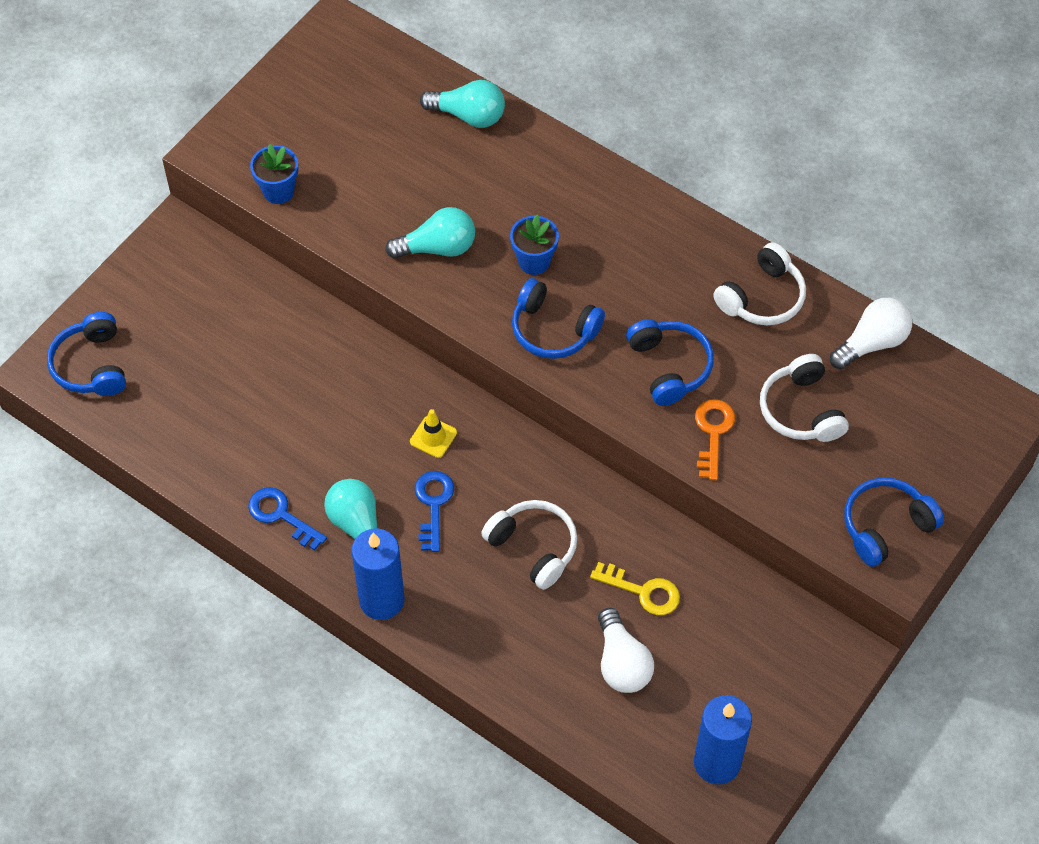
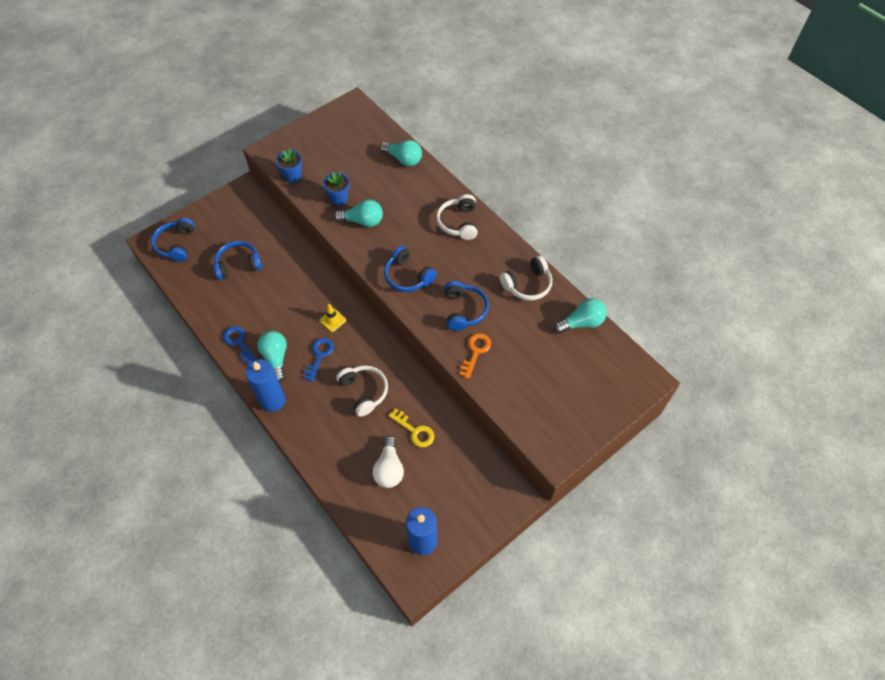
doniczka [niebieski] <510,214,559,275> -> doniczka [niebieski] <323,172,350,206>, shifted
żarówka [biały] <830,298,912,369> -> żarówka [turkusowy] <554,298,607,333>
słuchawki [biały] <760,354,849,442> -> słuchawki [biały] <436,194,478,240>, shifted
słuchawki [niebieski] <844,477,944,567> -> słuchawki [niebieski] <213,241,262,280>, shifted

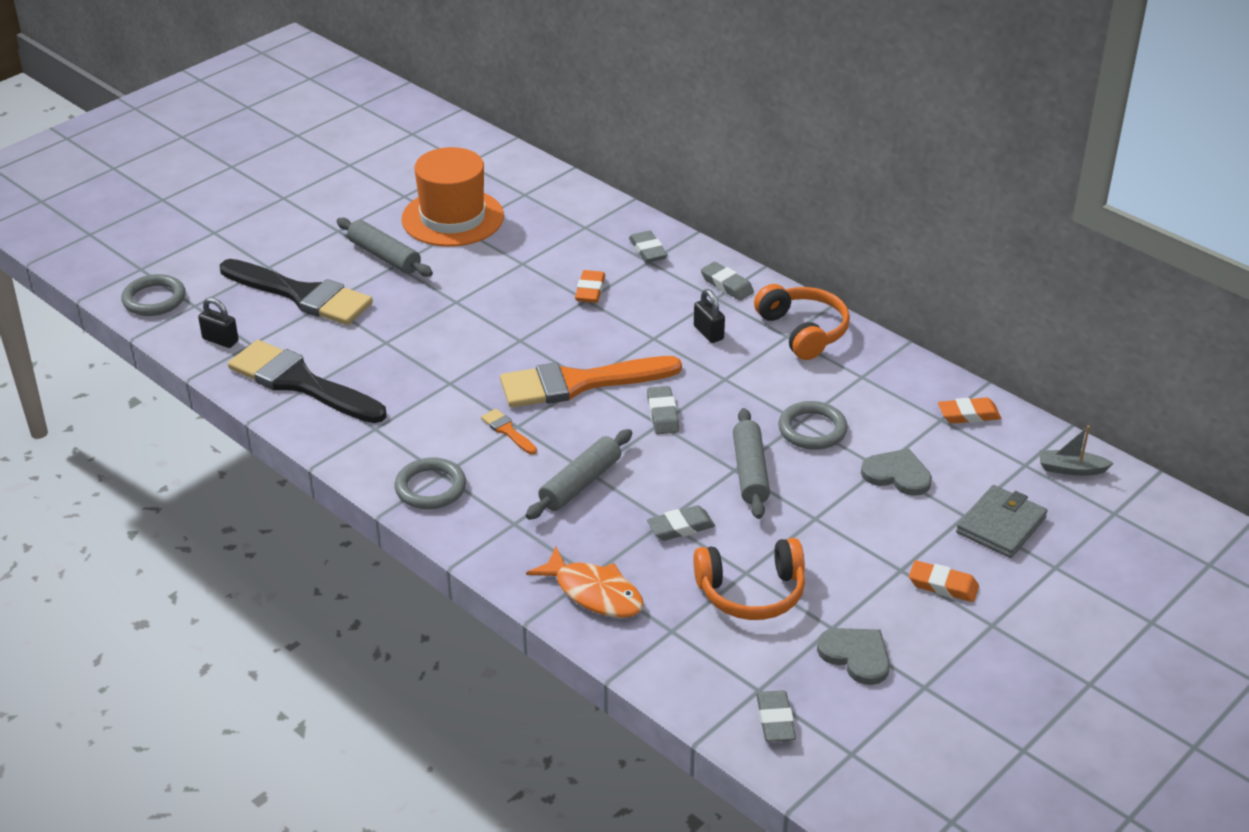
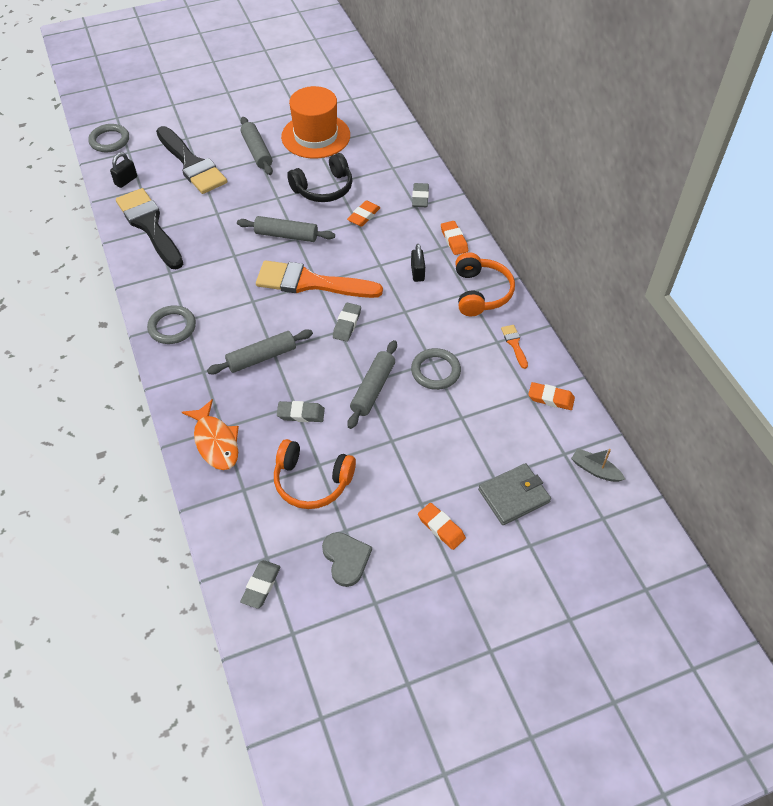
gumka do mazania [szary] <701,262,754,300> -> gumka do mazania [pomarańczowy] <441,221,468,255>
kłódka [czarny] <198,297,239,348> -> kłódka [czarny] <110,152,137,188>, 75 degrees clockwise
pędzel [pomarańczowy] <481,409,537,455> -> pędzel [pomarańczowy] <501,325,528,369>, shifted
serce [szary] <861,448,932,496> -> none
none -> słuchawki [czarny] <287,153,352,202>
none -> wałek do ciasta [szary] <237,216,335,242>

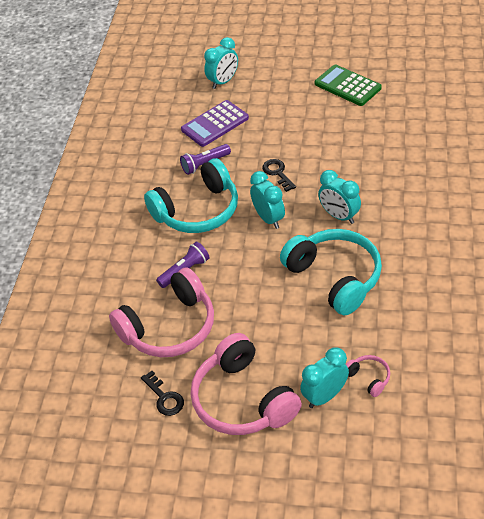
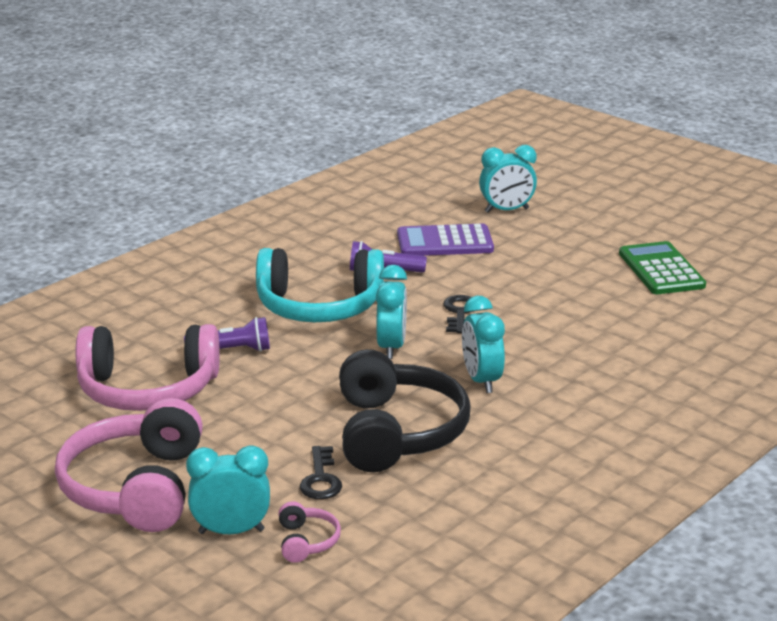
słuchawki [turkusowy] <280,229,382,315> -> słuchawki [czarny] <339,349,470,472>
klucz [czarny] <141,371,184,416> -> klucz [czarny] <300,446,342,499>, shifted

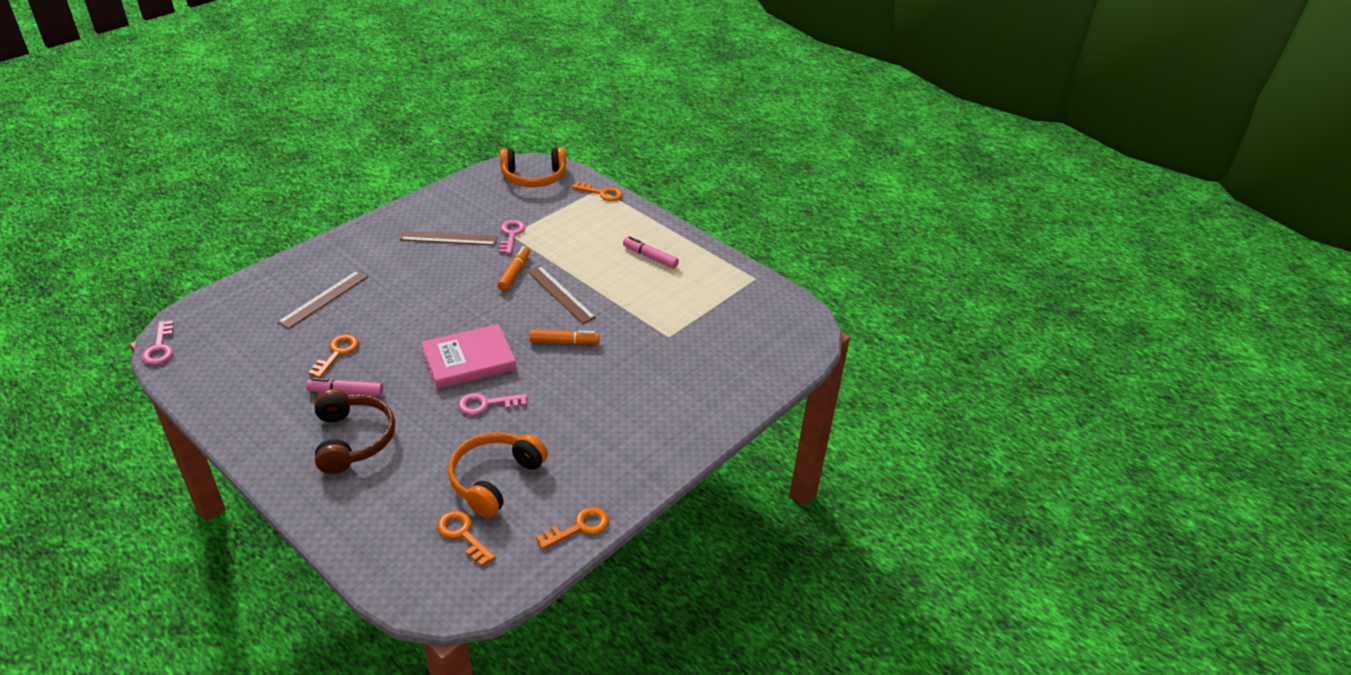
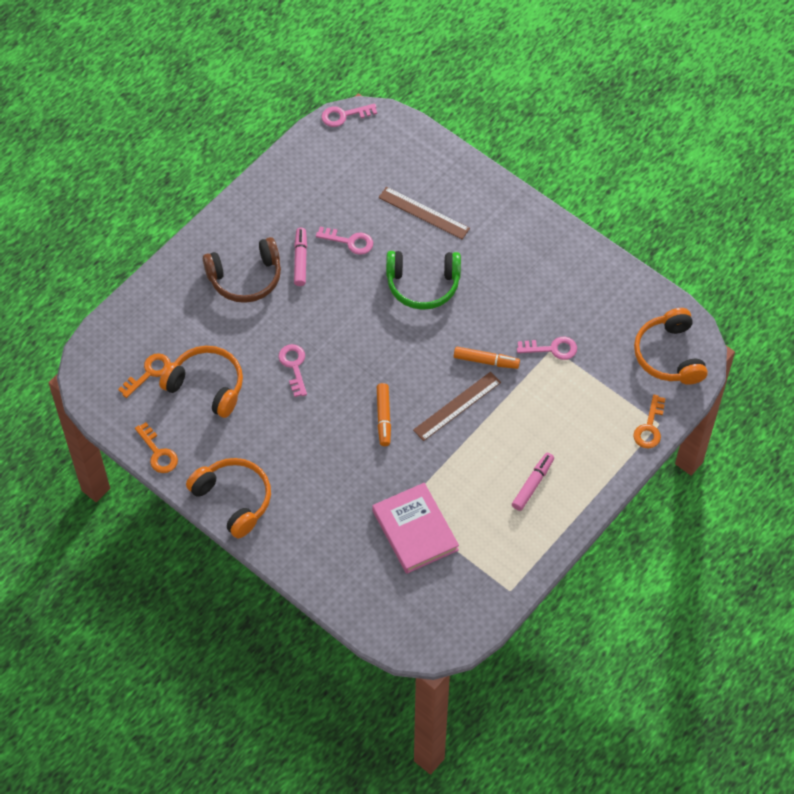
linijka [brązowy] <400,231,498,245> -> none
książka [różowy] <421,324,516,389> -> książka [różowy] <372,483,459,574>, shifted
klucz [pomarańczowy] <308,334,359,378> -> klucz [różowy] <316,227,373,255>
none -> słuchawki [zielony] <386,251,461,310>
none -> słuchawki [pomarańczowy] <186,458,271,538>

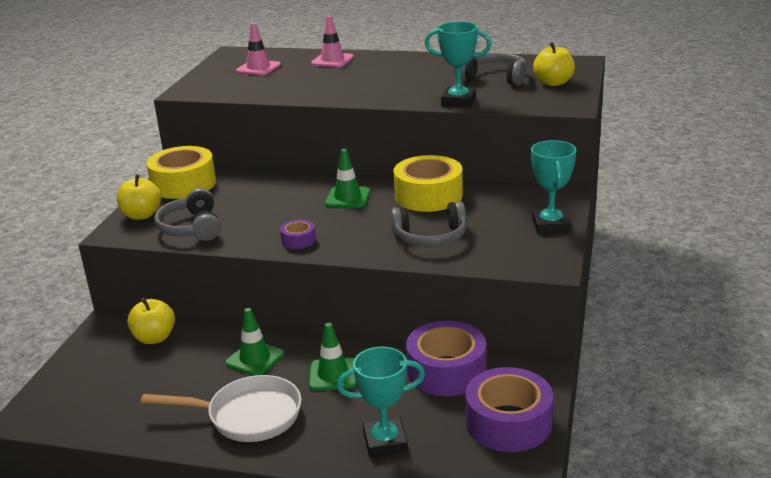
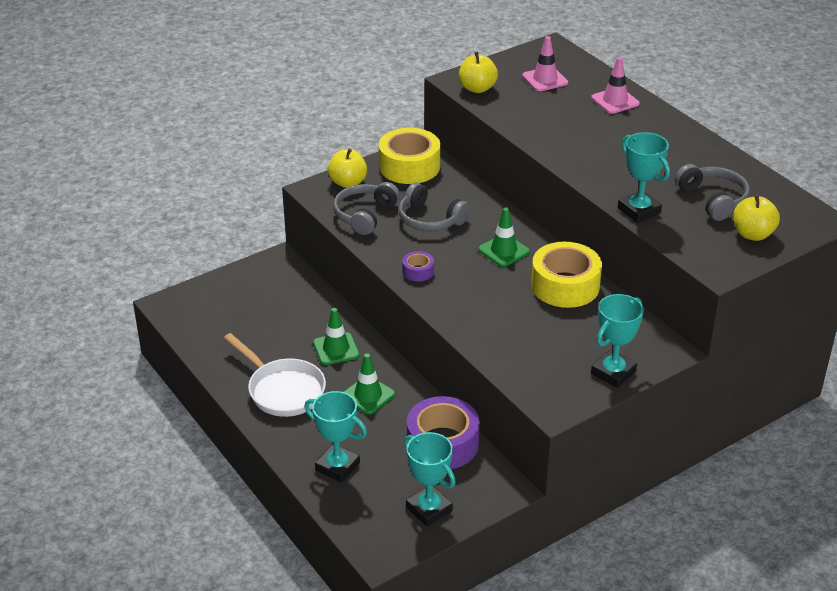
słuchawki [szary] <390,201,466,247> -> słuchawki [szary] <399,182,470,231>, shifted
jabłko [żółty] <127,297,175,344> -> jabłko [żółty] <459,52,498,93>, shifted
taśma klejąca [fioletowy] <465,367,553,452> -> puchar [turkusowy] <404,432,456,527>

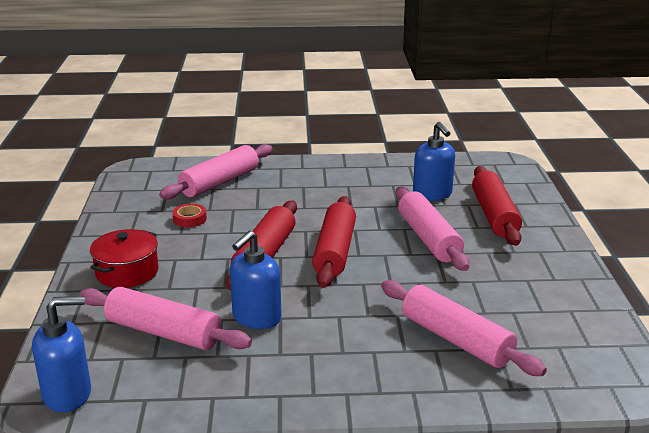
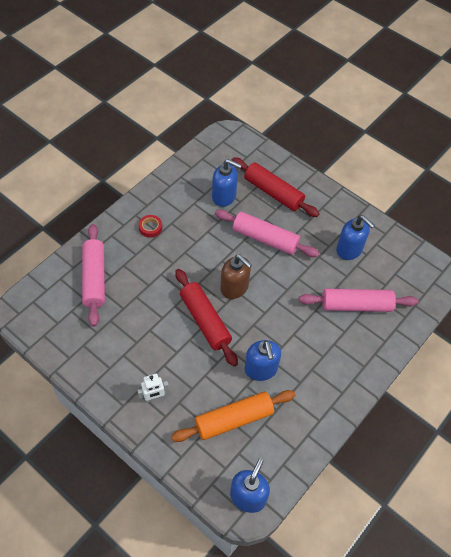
wałek do ciasta [czerwony] <312,196,356,288> -> dozownik mydła [brązowy] <220,255,252,299>
taśma klejąca [czerwony] <172,204,207,227> -> taśma klejąca [czerwony] <139,215,162,238>, shifted
garnek [czerwony] <90,229,159,288> -> robot [biały] <137,374,169,402>
wałek do ciasta [różowy] <79,287,252,350> -> wałek do ciasta [pomarańczowy] <171,390,295,442>
none -> dozownik mydła [niebieski] <336,215,375,260>

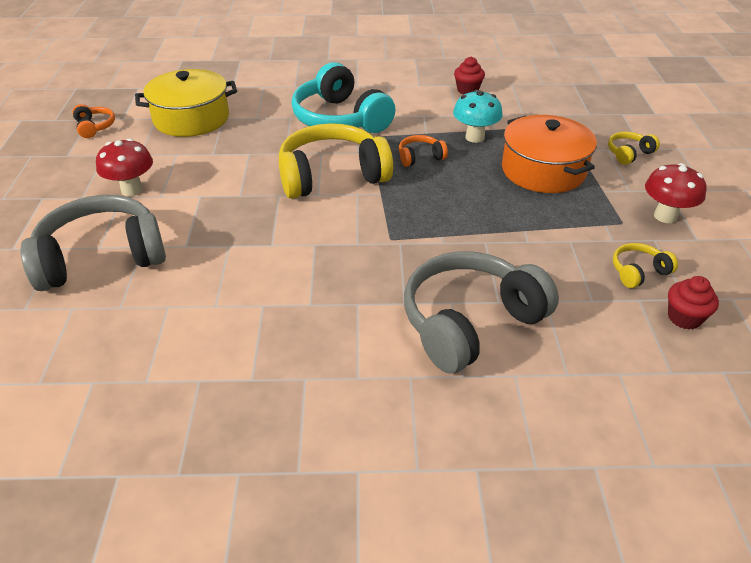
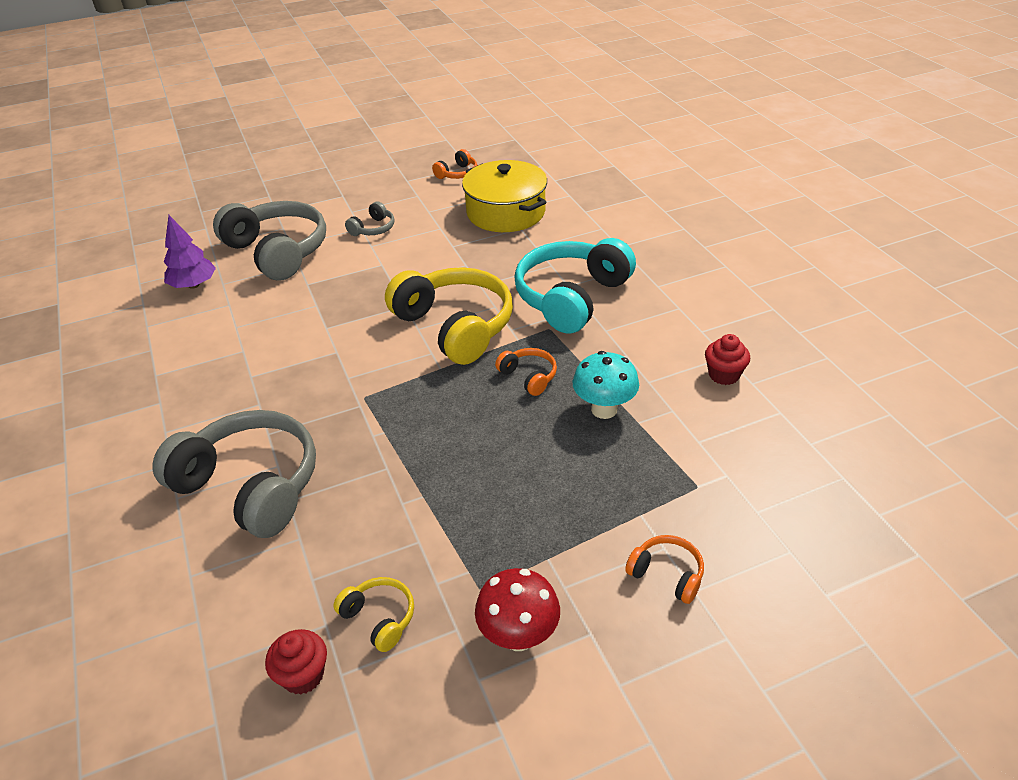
garnek [pomarańczowy] <502,115,597,193> -> none
słuchawki [żółty] <608,132,660,165> -> słuchawki [pomarańczowy] <625,535,704,604>
grzyb [czerwony] <96,138,153,196> -> słuchawki [szary] <345,201,394,236>
none -> drzewko [fioletowy] <164,215,216,289>

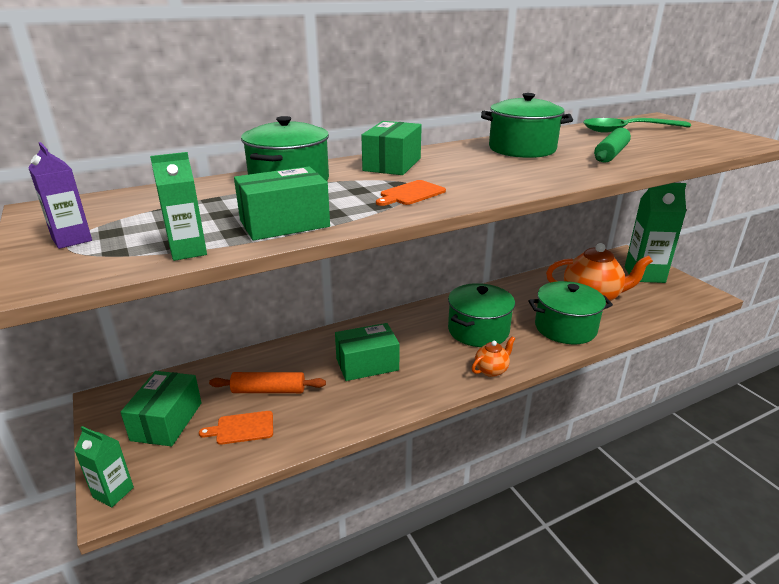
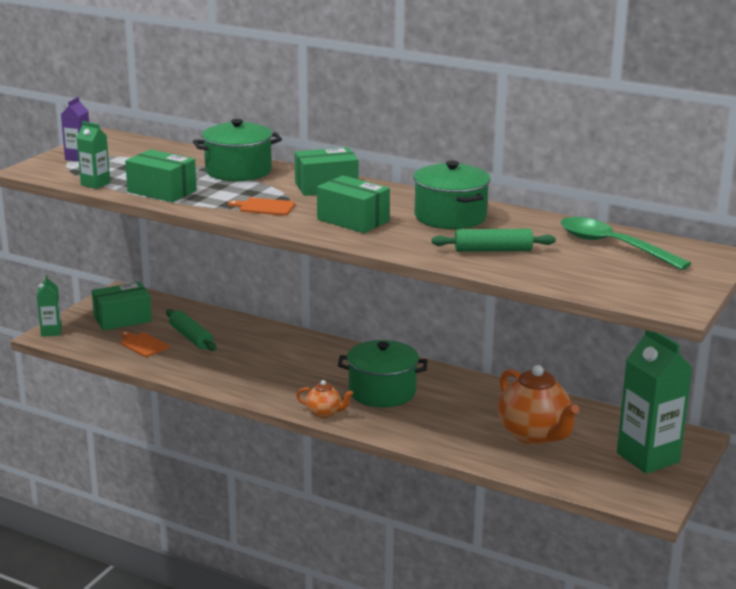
garnek [zielony] <528,281,613,344> -> none
pudełko [zielony] <335,323,400,381> -> pudełko [zielony] <317,175,390,233>, shifted
wałek do ciasta [pomarańczowy] <209,372,326,393> -> wałek do ciasta [zielony] <166,309,217,351>

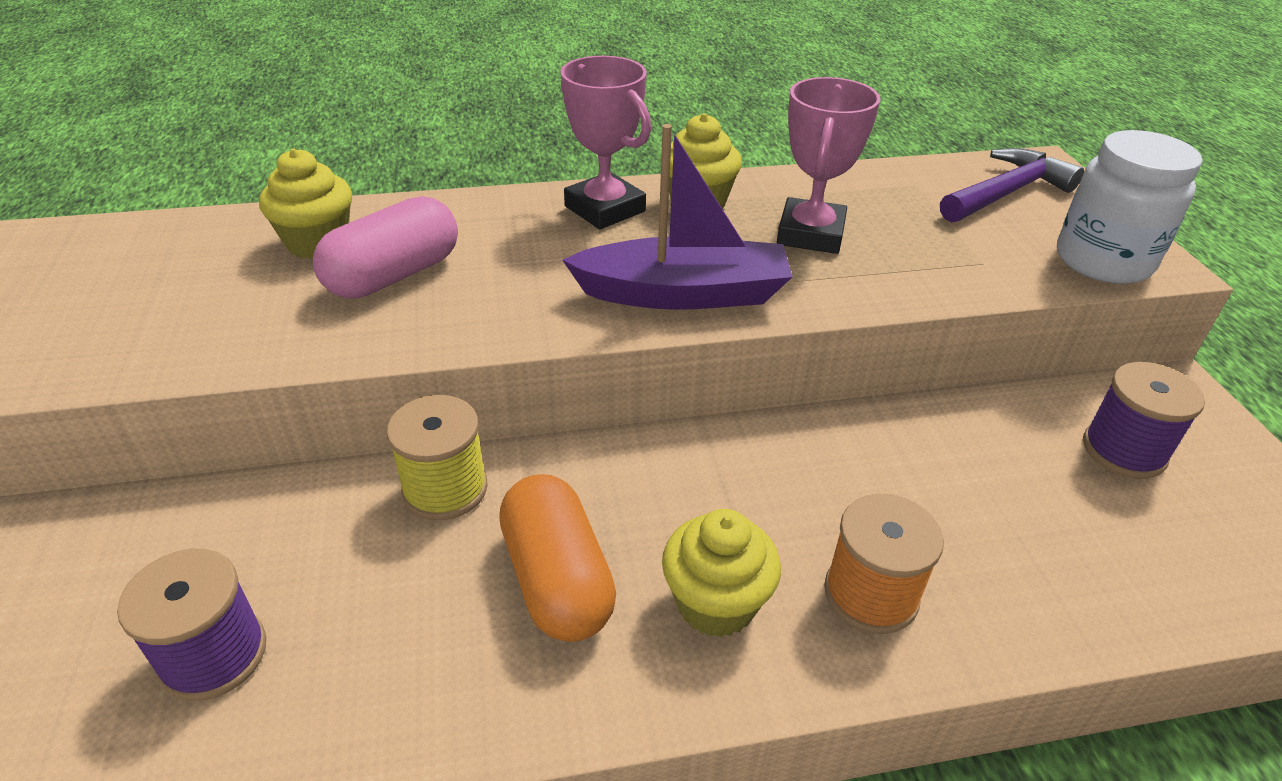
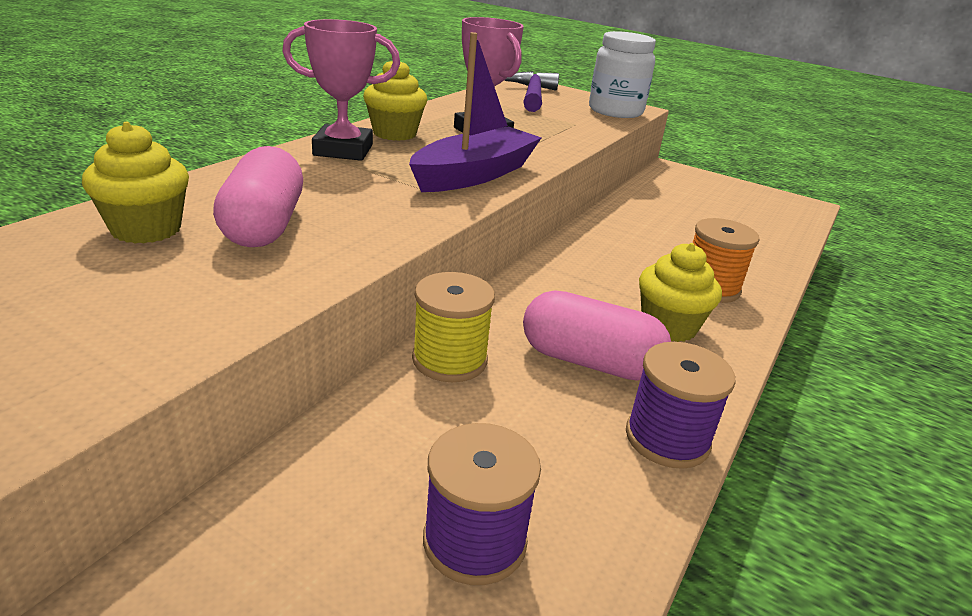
szpulka [fioletowy] <1083,362,1205,479> -> szpulka [fioletowy] <626,342,736,469>, shifted
kapsułka [pomarańczowy] <499,474,616,642> -> kapsułka [różowy] <523,291,671,381>

